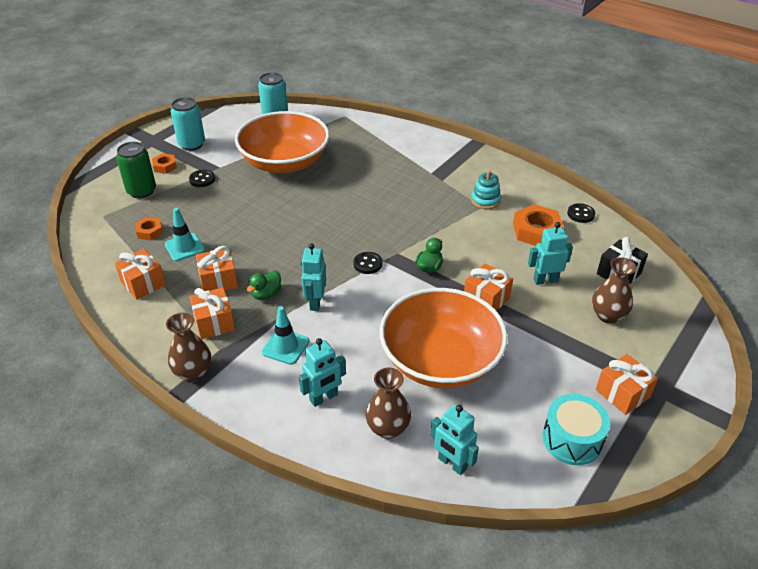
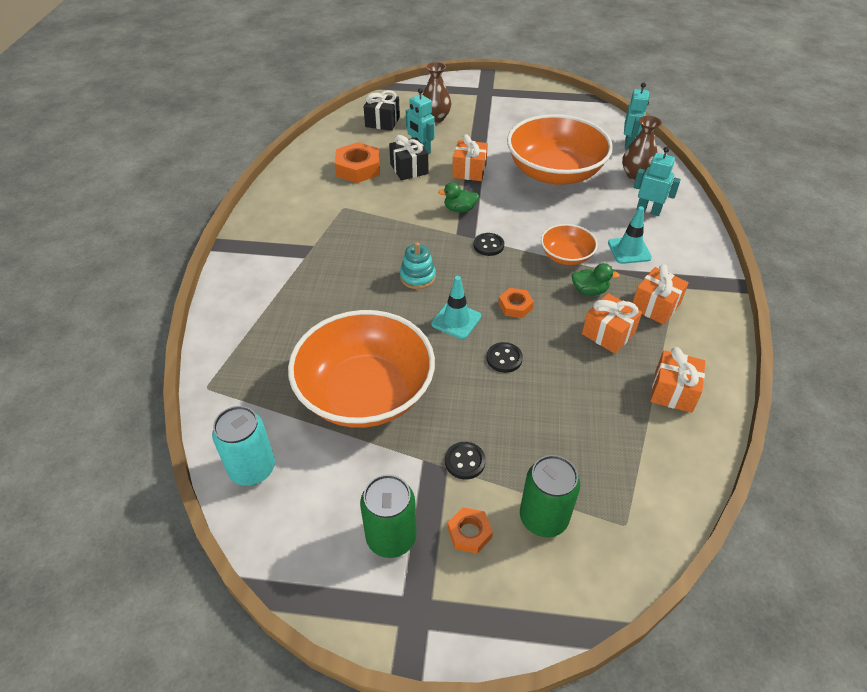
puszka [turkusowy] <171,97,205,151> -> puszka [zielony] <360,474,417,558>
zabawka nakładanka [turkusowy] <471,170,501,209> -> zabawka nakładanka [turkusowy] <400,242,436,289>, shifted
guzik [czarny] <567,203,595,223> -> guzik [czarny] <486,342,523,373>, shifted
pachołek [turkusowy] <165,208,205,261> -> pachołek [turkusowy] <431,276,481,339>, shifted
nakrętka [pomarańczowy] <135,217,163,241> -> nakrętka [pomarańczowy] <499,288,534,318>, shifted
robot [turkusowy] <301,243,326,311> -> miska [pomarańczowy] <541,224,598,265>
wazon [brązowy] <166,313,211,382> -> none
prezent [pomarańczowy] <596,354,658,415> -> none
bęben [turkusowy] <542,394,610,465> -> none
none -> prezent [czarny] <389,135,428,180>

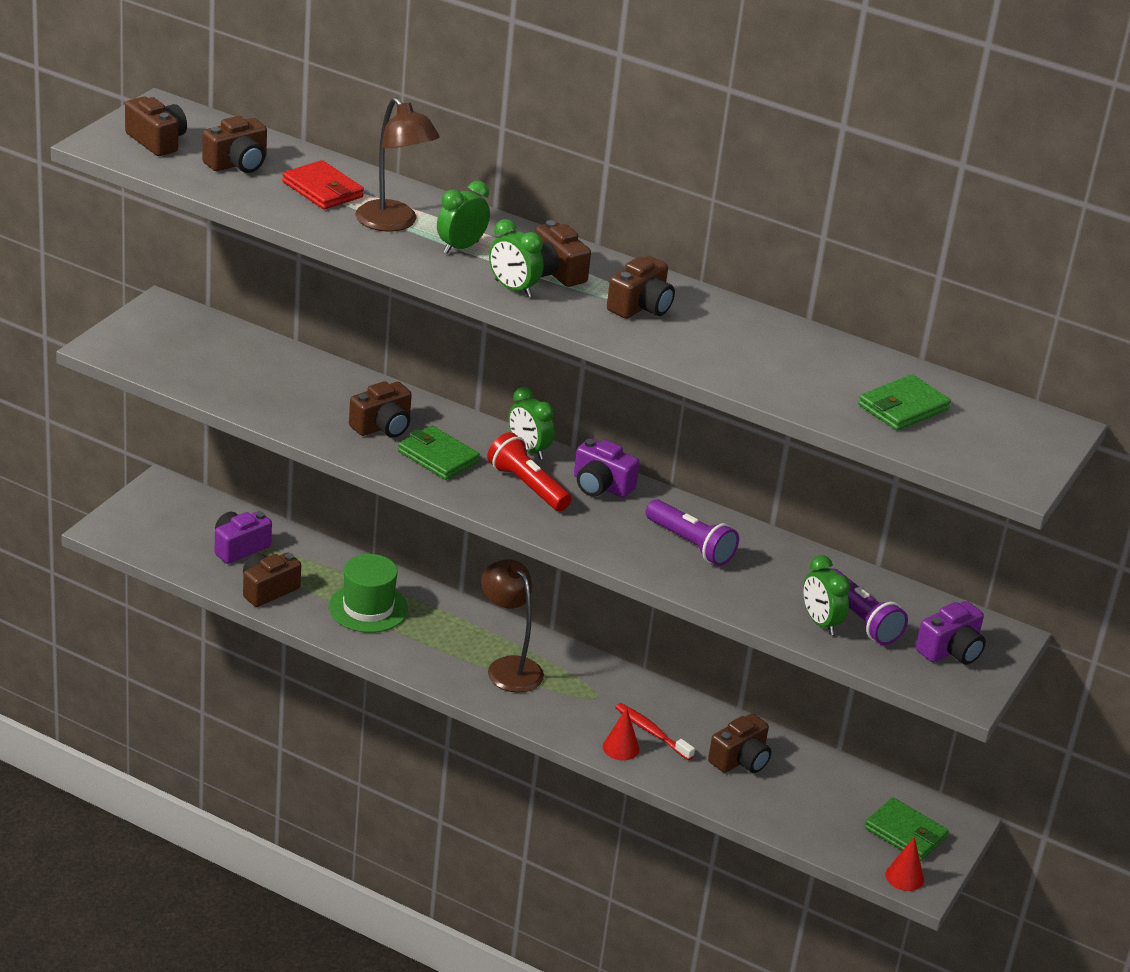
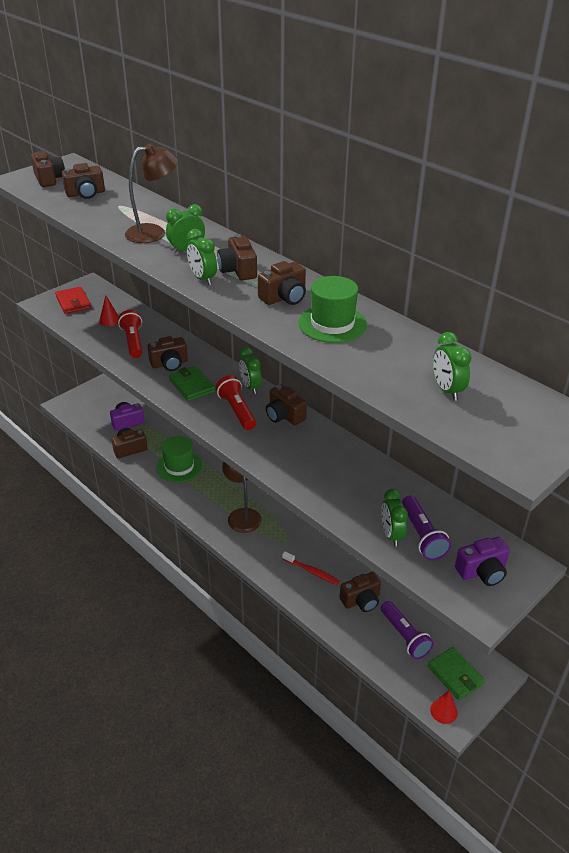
lampka [brązowy] <356,97,440,232> -> lampka [brązowy] <125,143,178,243>, 90 degrees counterclockwise
portfel [czerwony] <282,160,364,210> -> portfel [czerwony] <55,286,91,314>, shifted
portfel [zielony] <858,374,951,431> -> budzik [zielony] <433,332,472,401>
aparat fotograficzny [fioletowy] <574,439,640,498> -> aparat fotograficzny [brązowy] <266,384,307,425>
latarka [fioletowy] <646,499,739,566> -> latarka [fioletowy] <381,601,434,659>, shifted
szczoteczka do zębów [czerwony] <615,703,695,760> -> szczoteczka do zębów [czerwony] <282,551,339,585>, 150 degrees clockwise
stożek [czerwony] <603,708,639,760> -> stożek [czerwony] <99,296,119,326>, shifted
none -> kapelusz [zielony] <299,276,367,343>
none -> latarka [czerwony] <118,310,142,358>

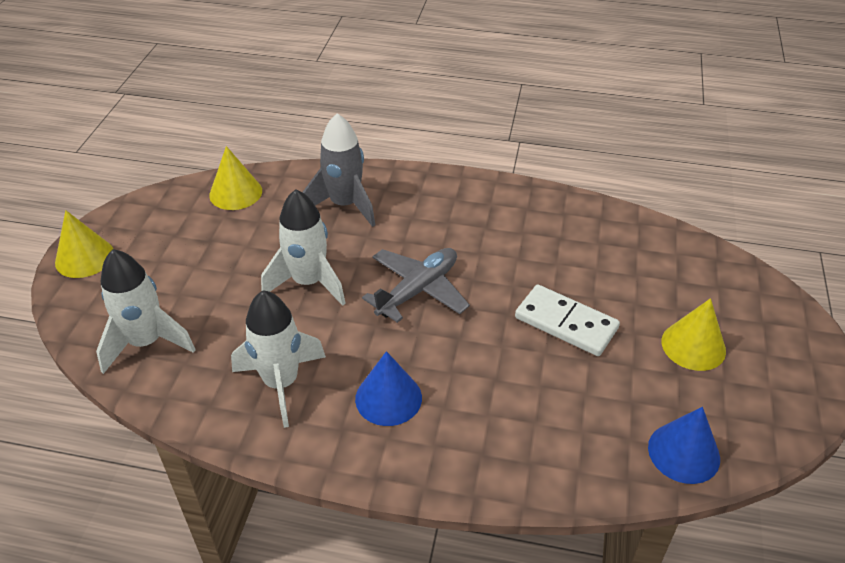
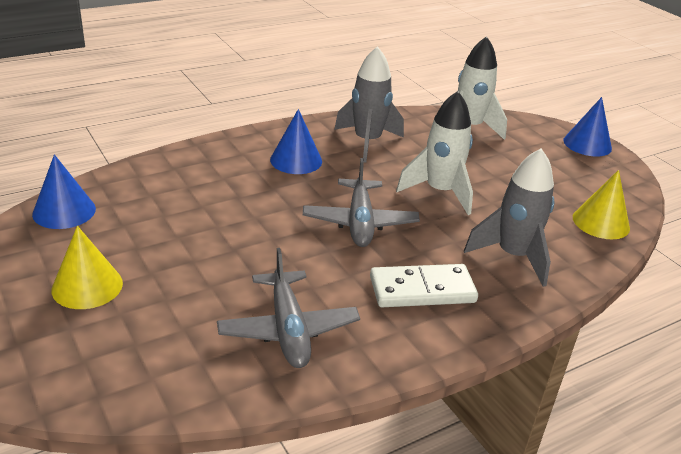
stożek [żółty] <55,210,113,278> -> stożek [niebieski] <563,97,612,157>
kostka domina [biały] <515,284,620,356> -> kostka domina [biały] <370,264,478,307>, shifted
rakieta [biały] <231,290,326,428> -> rakieta [szary] <334,46,404,163>
none -> samolot [szary] <217,248,360,368>

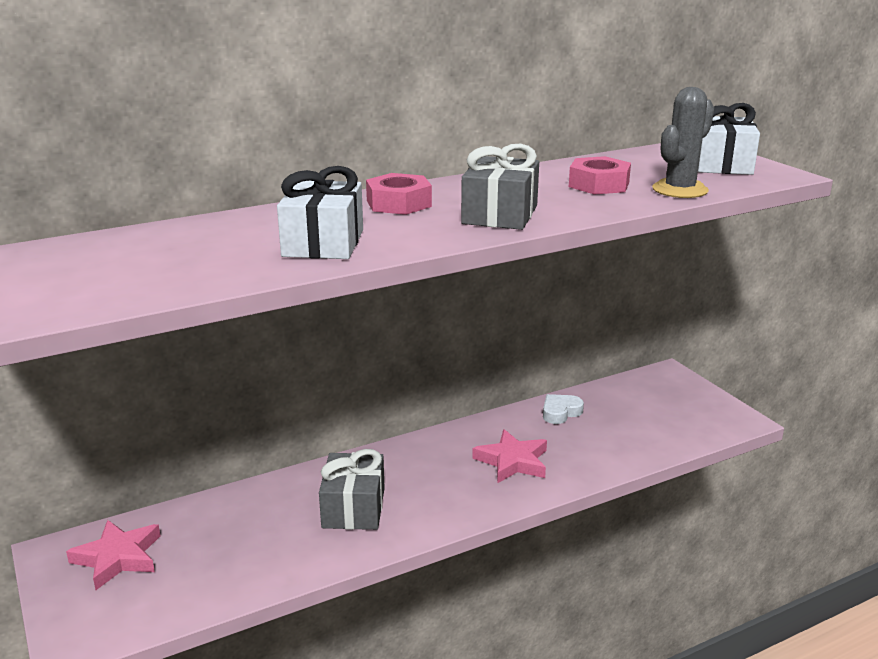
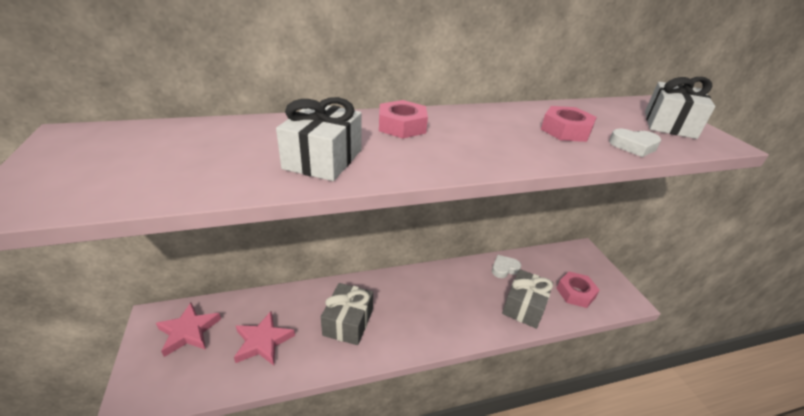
kaktus [szary] <652,87,714,198> -> serce [biały] <609,129,661,157>
prezent [szary] <461,144,539,230> -> prezent [szary] <502,269,553,329>, shifted
gwiazda [różowy] <472,429,547,483> -> gwiazda [różowy] <234,312,295,365>, shifted
none -> nakrętka [różowy] <556,271,600,308>

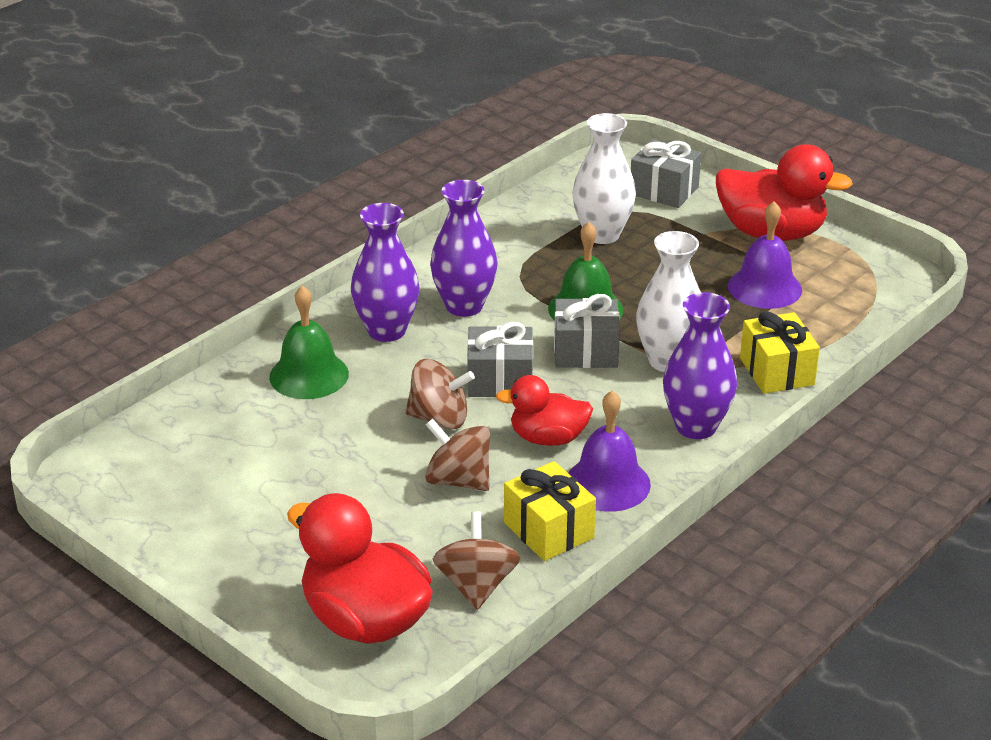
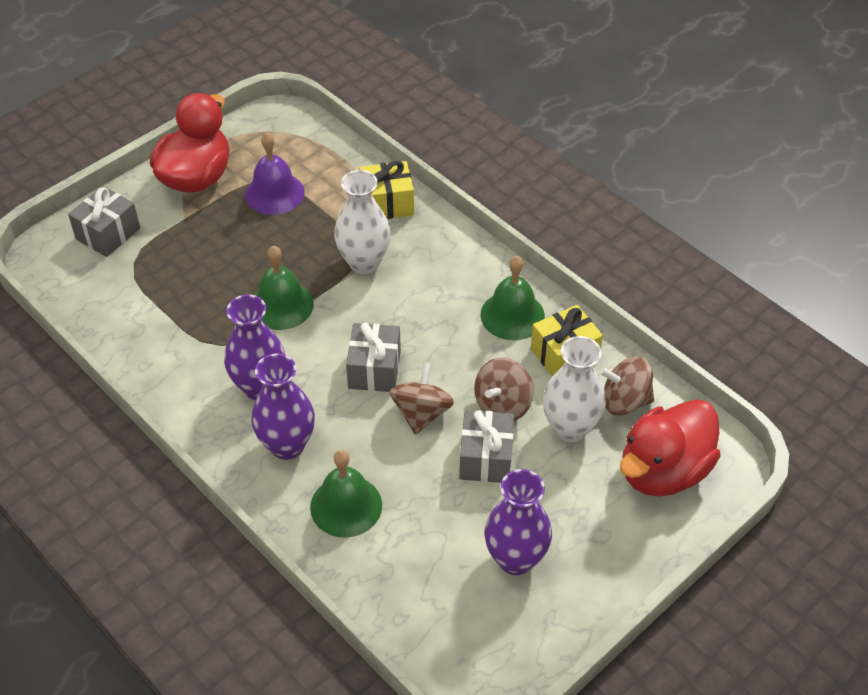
wazon [biały] <572,113,636,244> -> wazon [biały] <543,336,606,442>, shifted
wazon [fioletowy] <663,292,737,439> -> wazon [fioletowy] <485,469,552,575>, shifted
prezent [szary] <554,294,620,368> -> prezent [szary] <459,410,514,483>, shifted
kaczka [czerwony] <496,375,593,446> -> none
dzwonek [fioletowy] <568,390,651,512> -> dzwonek [zielony] <481,256,545,340>

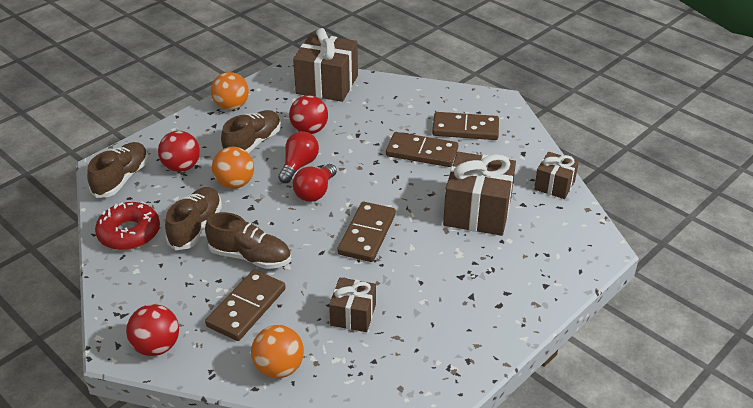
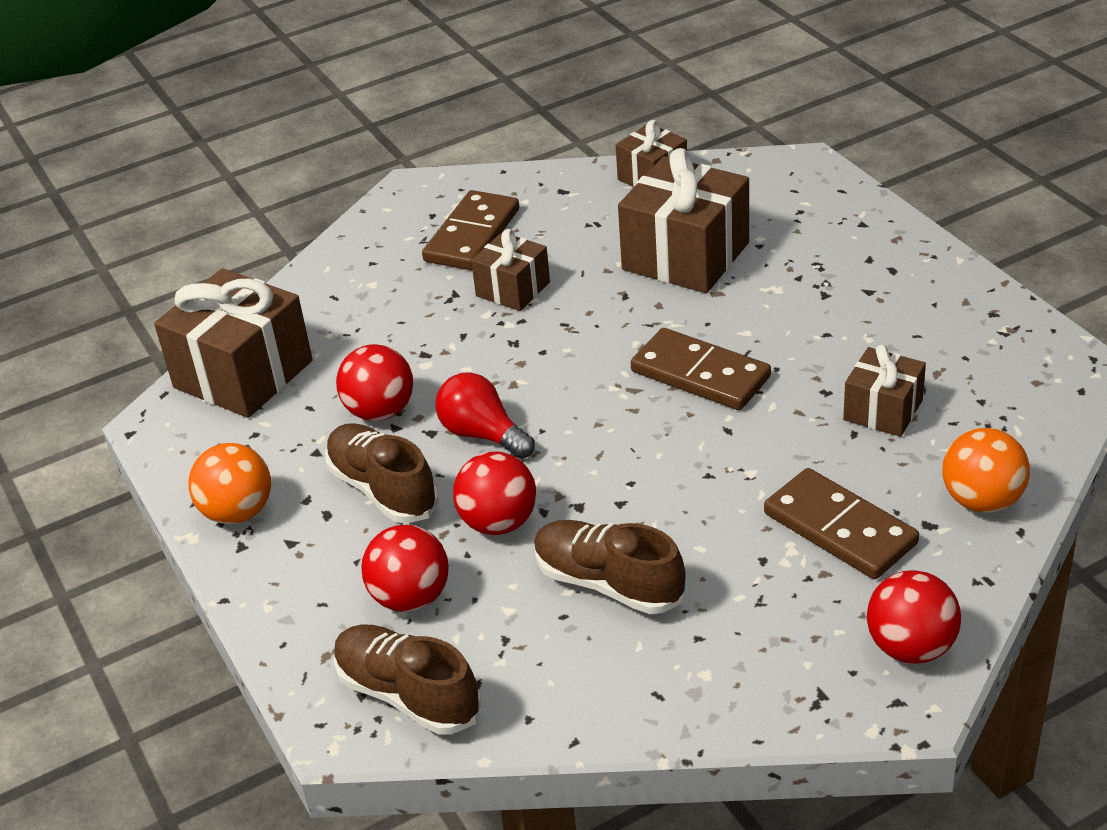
kostka domina [brązowy] <386,132,458,167> -> prezent [brązowy] <471,229,550,311>
piłka [pomarańczowy] <212,147,254,189> -> piłka [czerwony] <453,451,536,535>
żarówka [czerwony] <293,164,337,202> -> none
donut [czerwony] <95,202,160,250> -> none
but [brązowy] <205,212,291,269> -> none

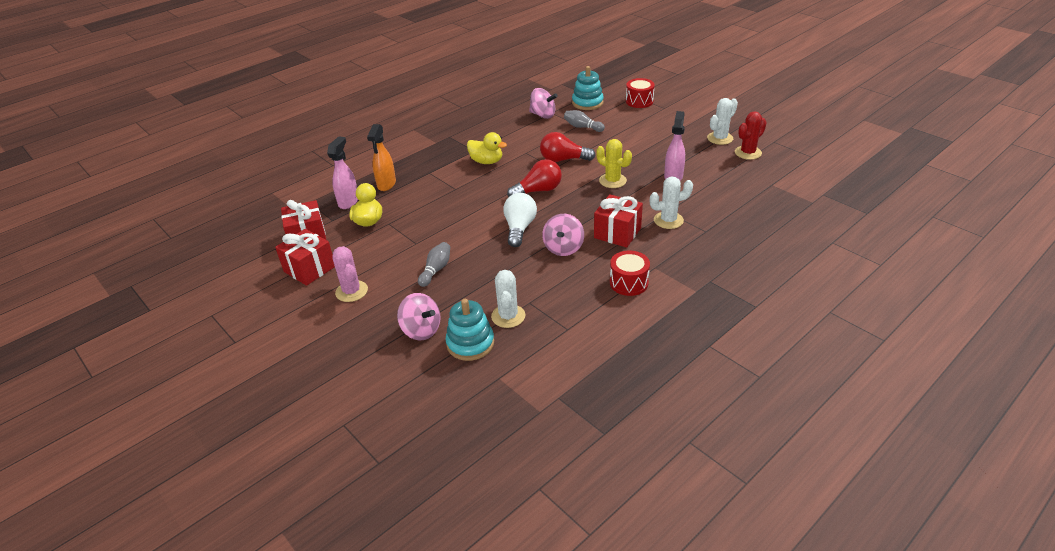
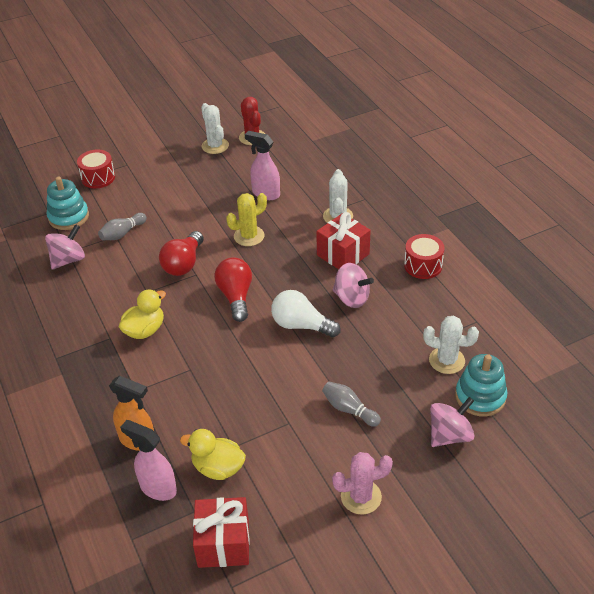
prezent [czerwony] <275,229,335,286> -> none

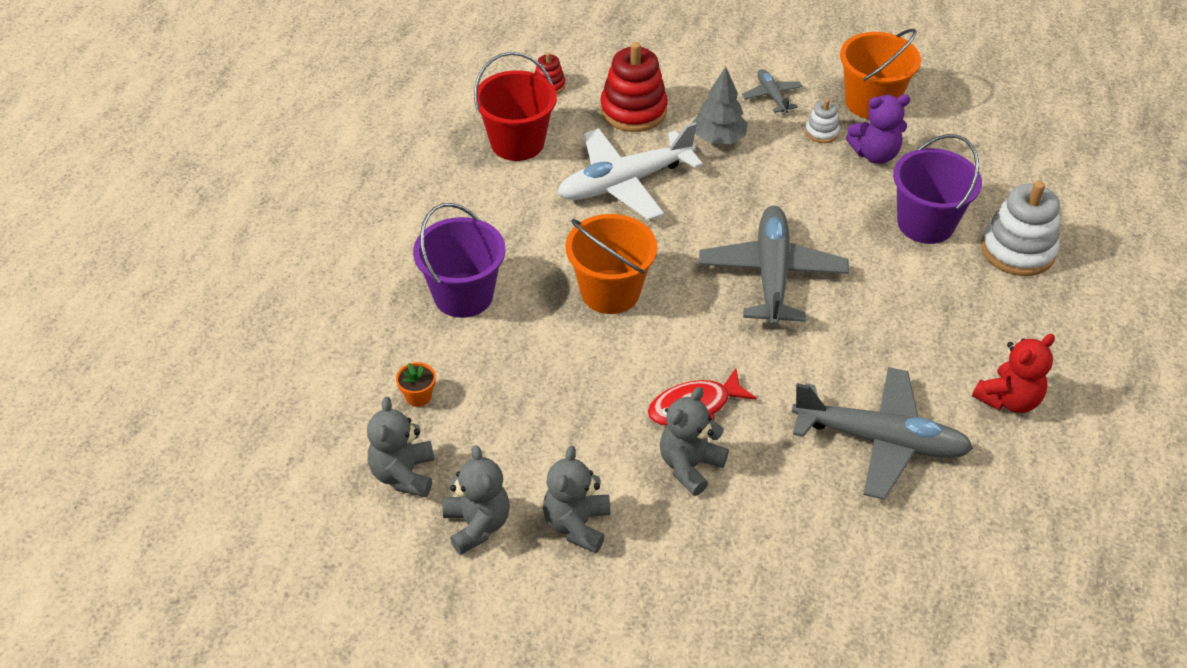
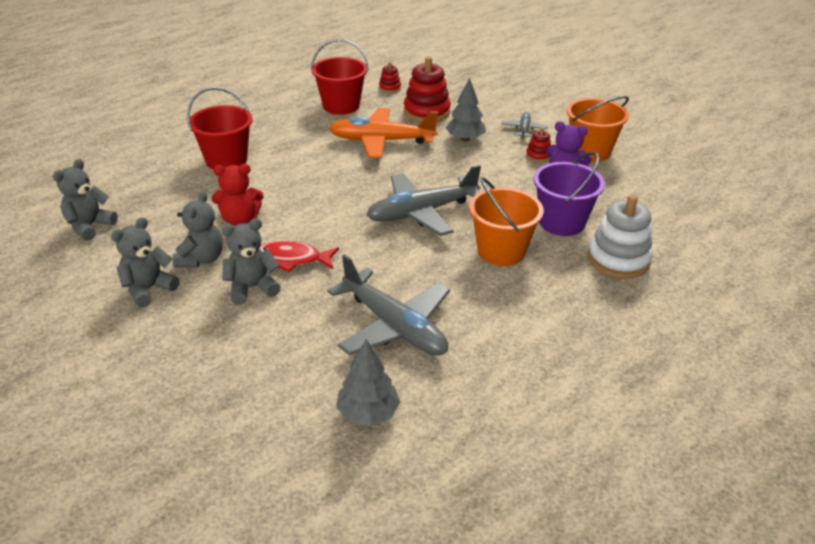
zabawka nakładanka [biały] <805,99,840,143> -> zabawka nakładanka [czerwony] <526,127,551,162>
samolot [biały] <558,122,703,220> -> samolot [pomarańczowy] <329,108,438,158>
wiadro [fioletowy] <413,203,506,318> -> wiadro [czerwony] <187,87,253,169>
samolot [szary] <699,206,849,327> -> samolot [szary] <367,165,481,236>, 150 degrees counterclockwise
wiadro [pomarańczowy] <566,214,657,314> -> wiadro [pomarańczowy] <469,177,544,266>, shifted
miś [czerwony] <972,334,1055,413> -> miś [czerwony] <212,164,264,226>, shifted
doniczka [pomarańczowy] <396,362,436,407> -> none
miś [szary] <443,445,510,555> -> miś [szary] <173,191,223,268>, shifted
none -> drzewko [szary] <336,339,400,426>

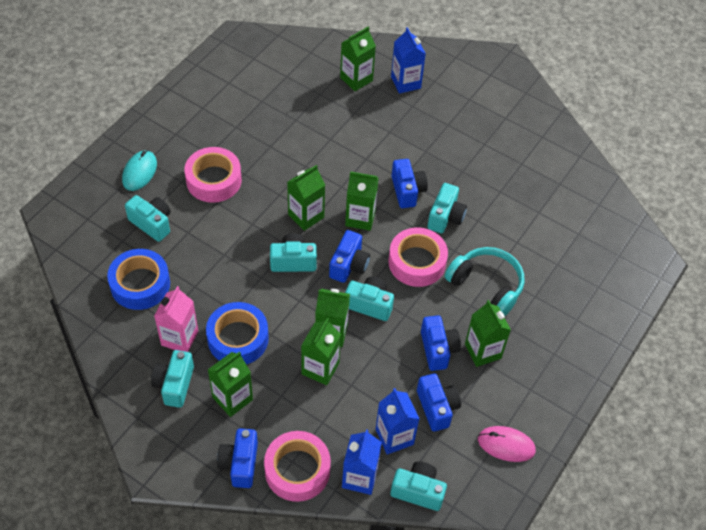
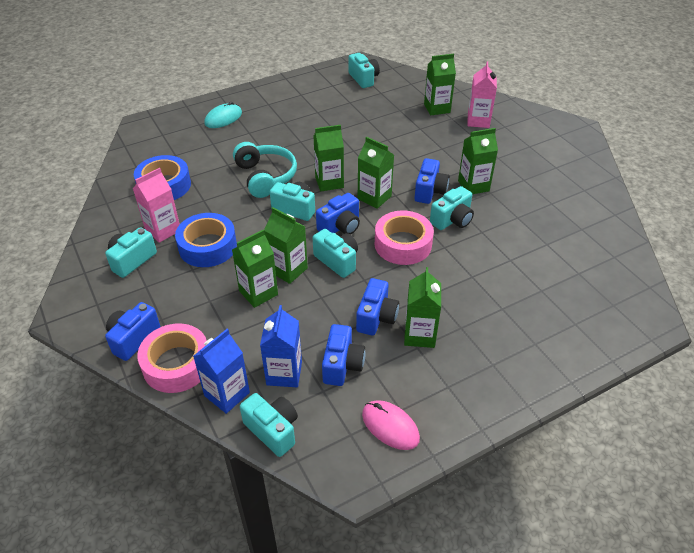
karton mleka [niebieski] <391,27,426,94> -> karton mleka [różowy] <467,61,497,128>
taśma klejąca [różowy] <184,147,242,203> -> none
aparat fotograficzny [turkusowy] <125,195,171,242> -> aparat fotograficzny [turkusowy] <348,53,380,88>, shifted
słuchawki [turkusowy] <445,247,524,316> -> słuchawki [turkusowy] <233,142,297,198>, shifted
karton mleka [zielony] <208,351,253,417> -> karton mleka [zielony] <458,128,498,194>, shifted

